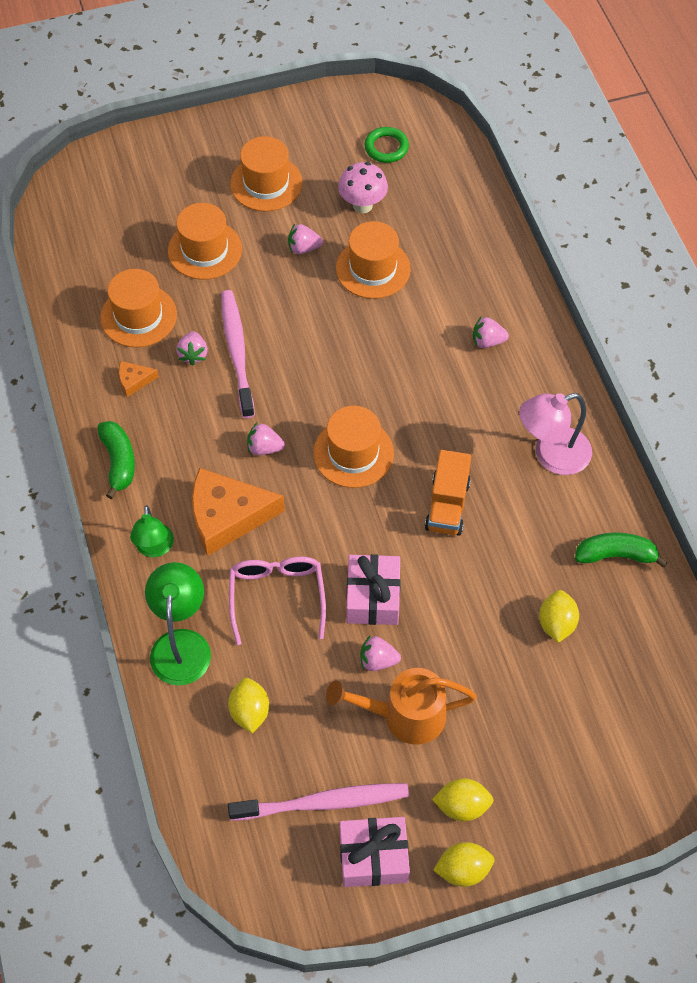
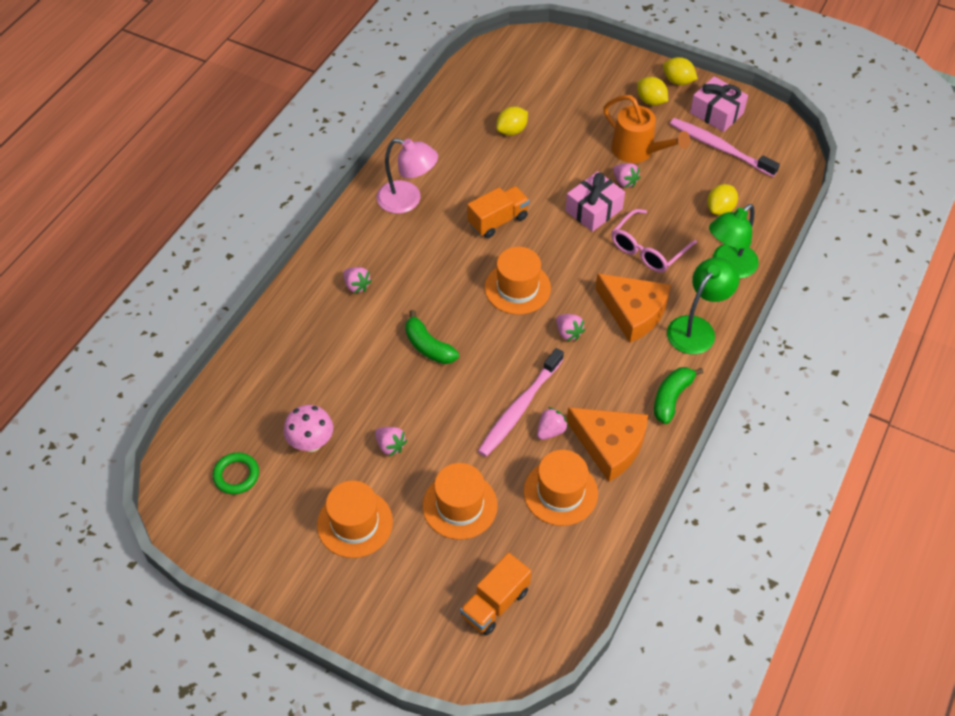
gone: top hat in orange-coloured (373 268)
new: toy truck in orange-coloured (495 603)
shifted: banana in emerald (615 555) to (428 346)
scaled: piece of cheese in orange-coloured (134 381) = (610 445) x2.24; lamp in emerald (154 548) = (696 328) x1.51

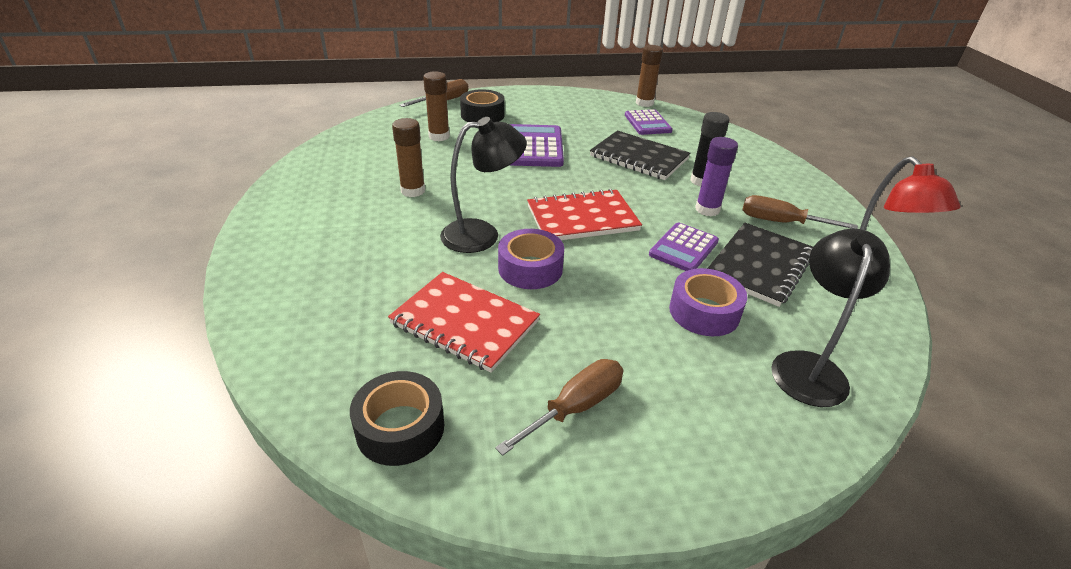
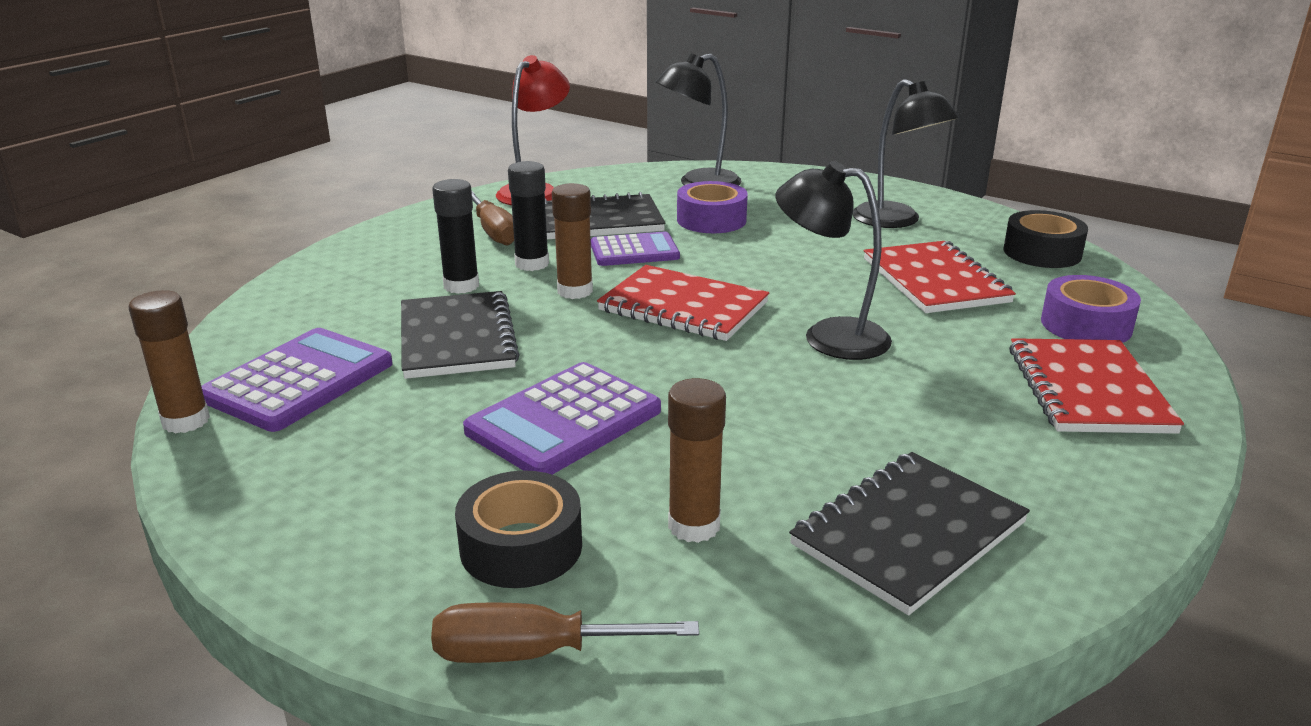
new: exercise book in ebony (908 534); exercise book in crimson (1088 390)
shifted: glue in brown (413 191) to (575 291); roll of tape in purple (530 268) to (1086 325)
swapped: hand screwdriver in brown (575 407) to lamp in ebony (896 221)
repainted: glue in purple (707 209) to glue in ebony (532 264)
scaled: adding machine in purple (647 123) = (299 381) x1.50

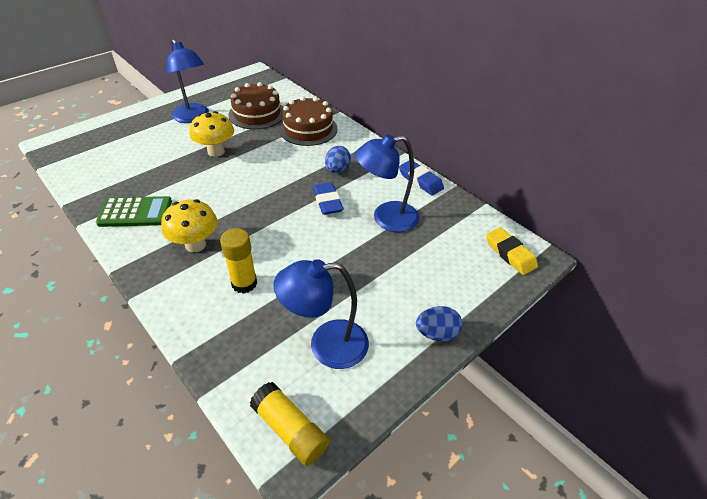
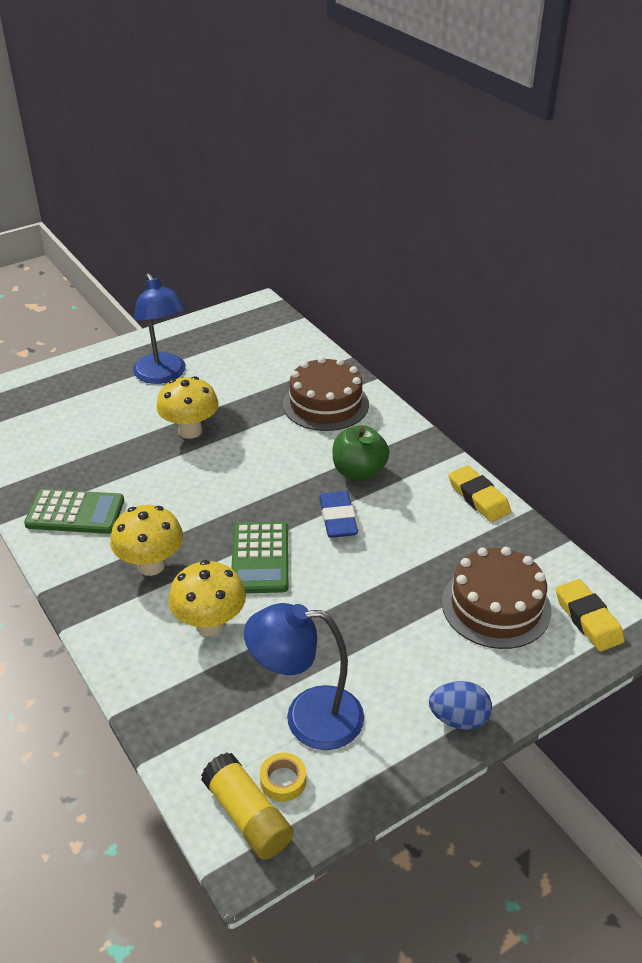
gone: lamp in blue (386 218)
new: adding machine in emerald (260 558); roll of tape in bright yellow (283 780)
shifted: gateau in brown (257 114) to (496 606)
swapped: glue in bright yellow (244 283) to toadstool in bright yellow (210 624); egg in blue (337 170) to apple in emerald (359 472)
repainted: pencil eraser in blue (420 180) to pencil eraser in bright yellow (478 498)

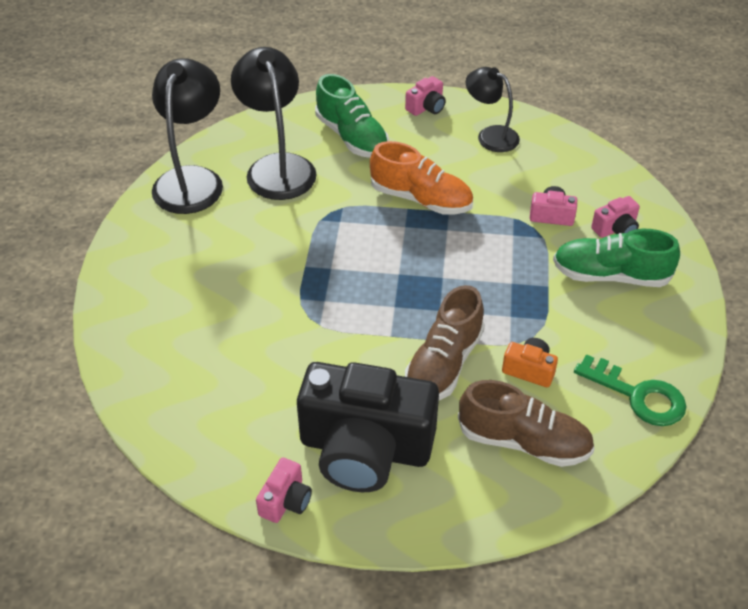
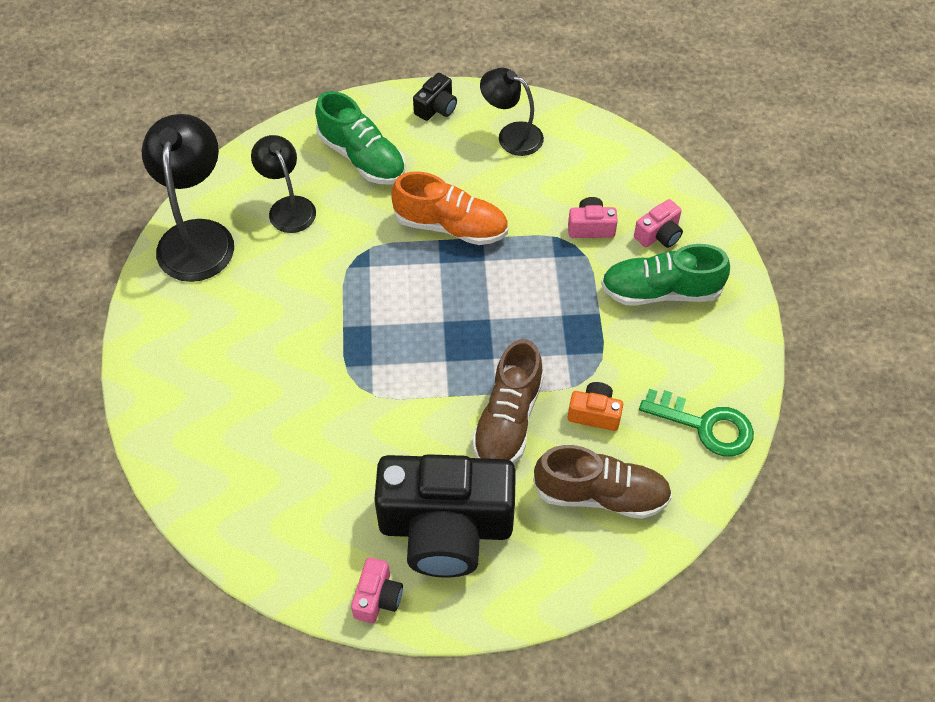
repainted: photo camera in rosy (426 107) to photo camera in ebony (436 107)
scaled: lamp in ebony (277 167) = (288 207) x0.62

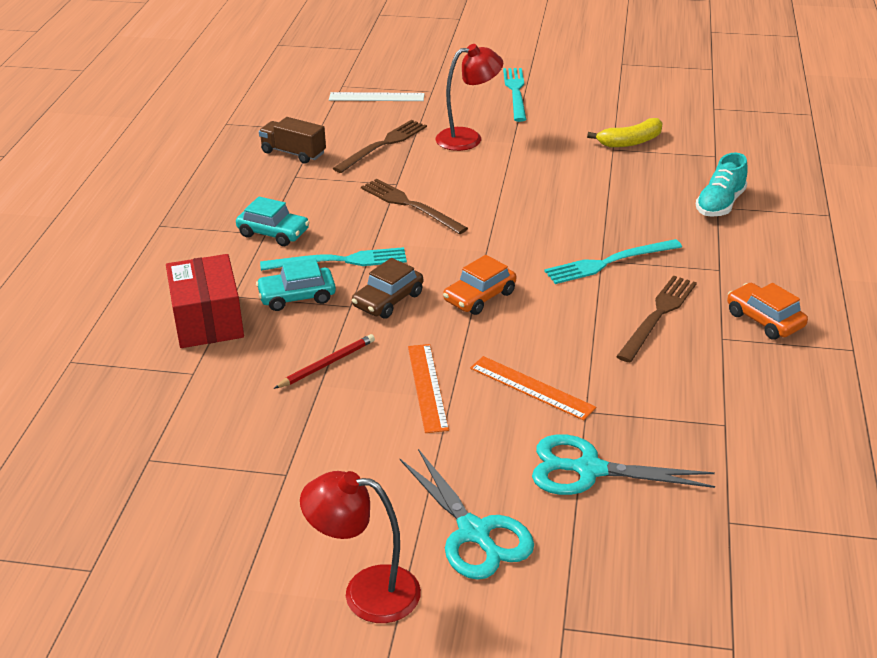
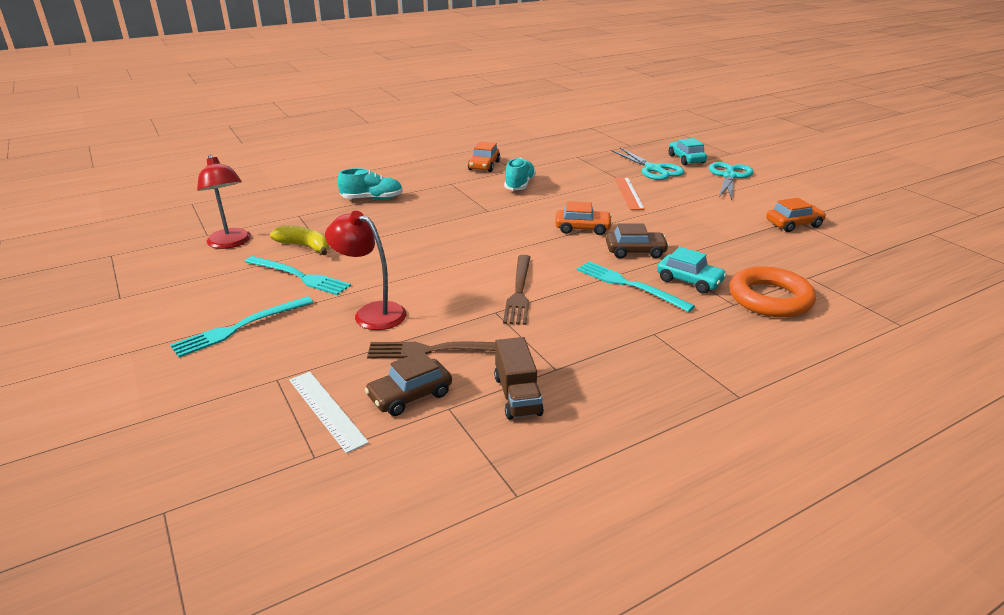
gone: pencil in crimson (327 364); measuring stick in orange-coloured (427 387)
new: automobile in brown (410 395); automobile in orange-coloured (793 224)
shifted: automobile in turquoise (273 233) to (686 159); lamp in crimson (366 592) to (231 243); table fork in turquoise (609 262) to (299 276)
swapped: package in crimson (208 320) to ring in orange-coloured (770 298); table fork in brown (658 315) to shoe in turquoise (519 185)

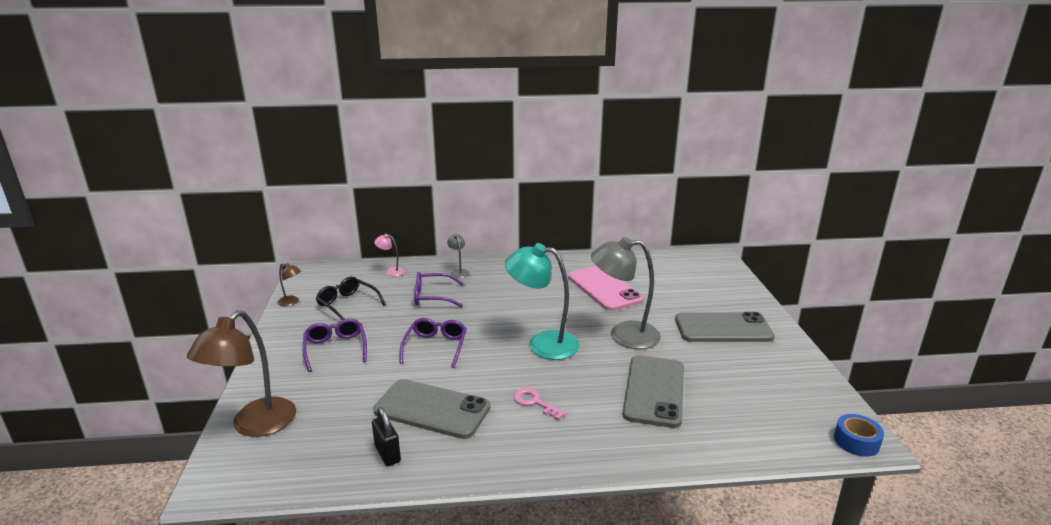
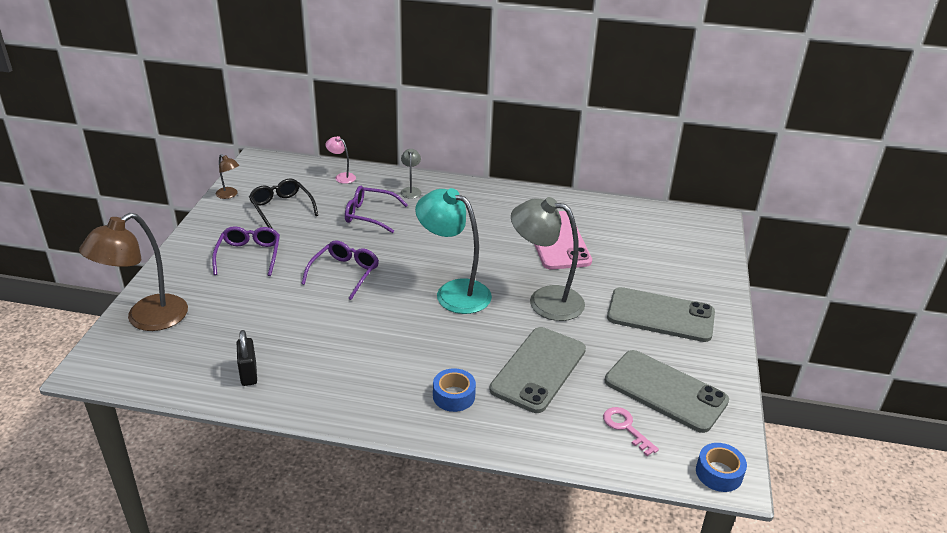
new: roll of tape in blue (454 396)
shifted: smartphone in gray (432 409) to (665 391); door key in rosy (535 402) to (626 427)

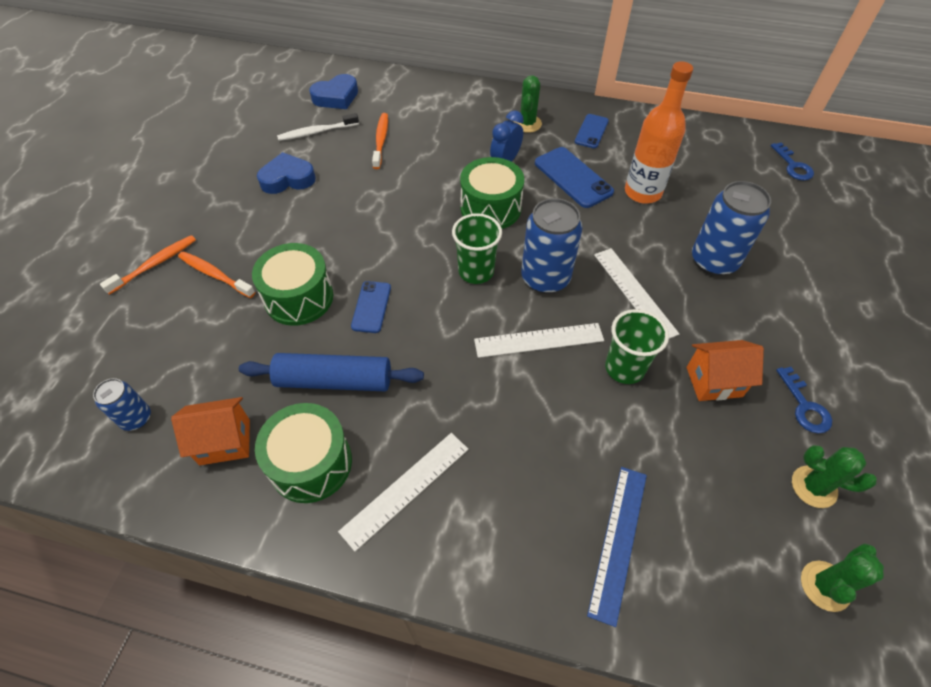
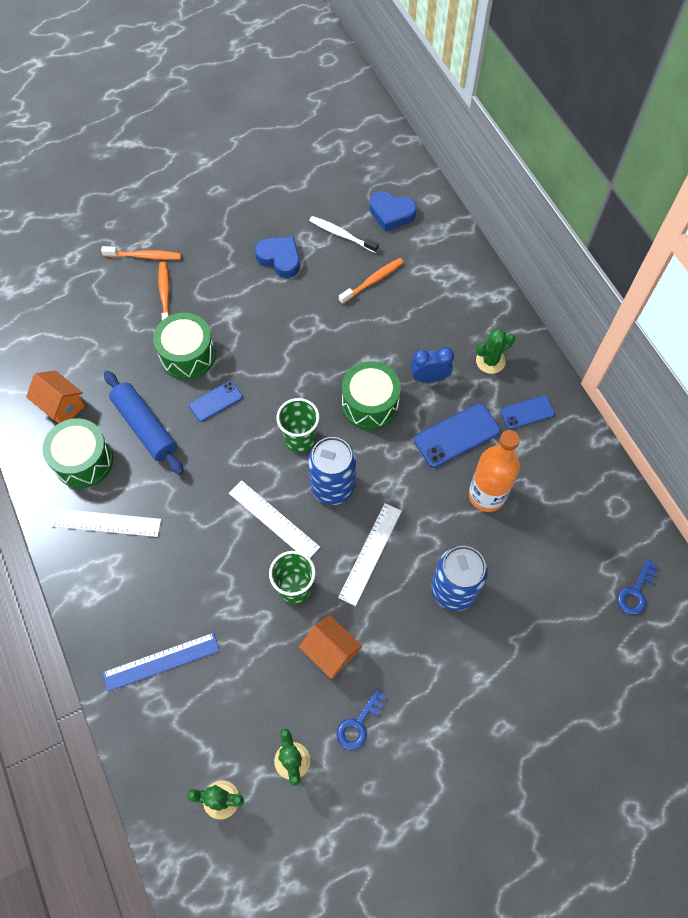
gone: soda can in blue (136 418)
rotated: smartphone in blue (573 177) = (457 435) 45 degrees clockwise

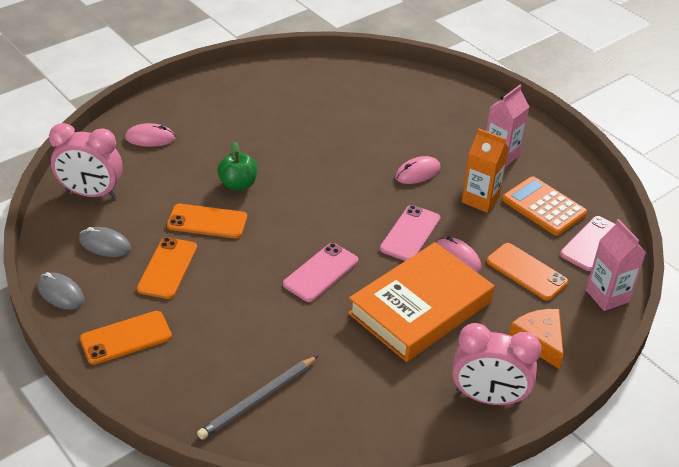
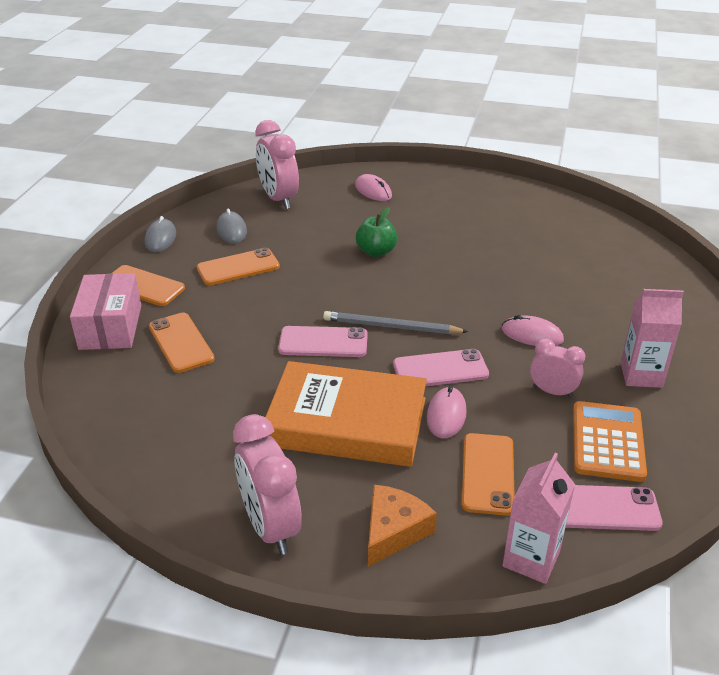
new: package in rosy (111 327)
shifted: smartphone in orange-coloured (207 221) to (181 343); pencil in gray (258 399) to (391 327)
swapped: milk carton in orange-coloured (480 199) to clock in rosy (552 392)

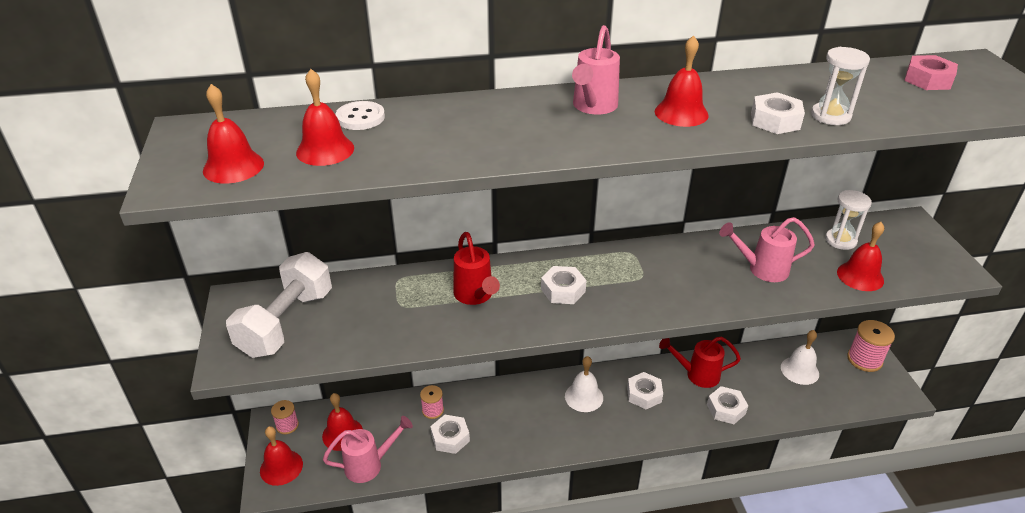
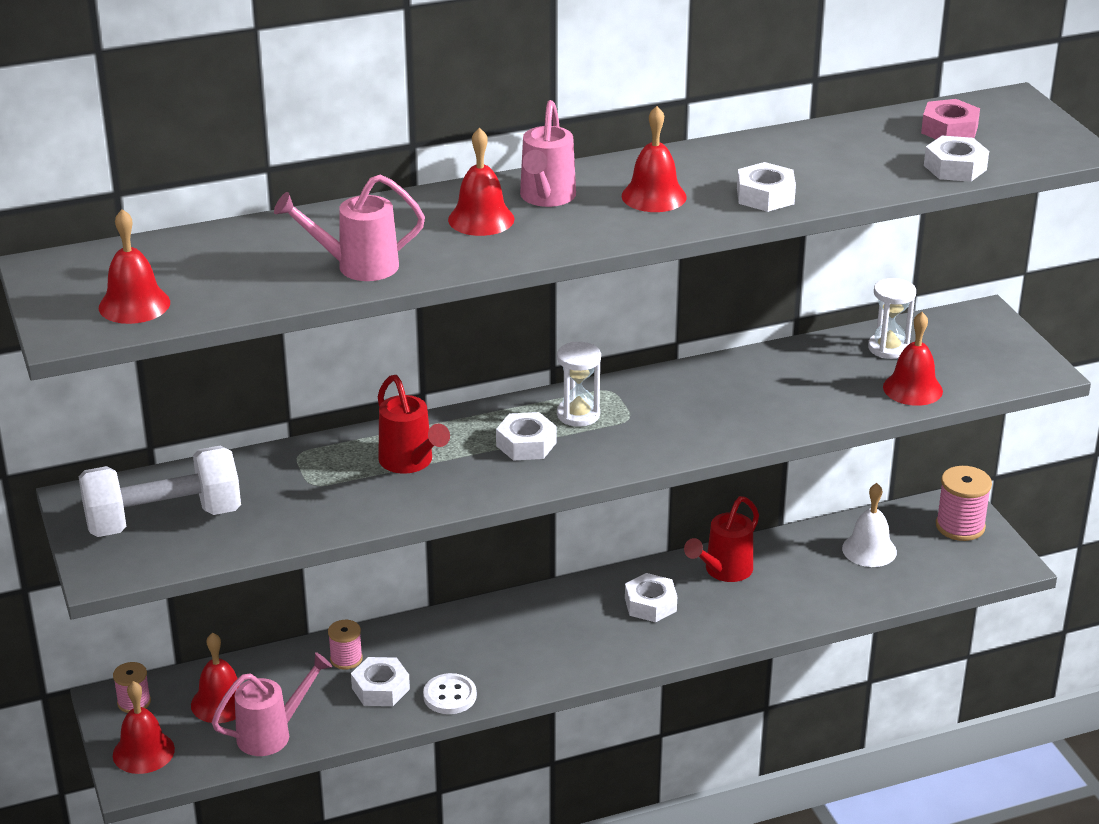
gone: bell in white (584 397)
shifted: bell in crimson (325 150) to (481 219); shirt button in white (360 117) to (450 696); hexagon nut in white (726 409) to (955 167); watering pot in rosy (761 269) to (356 267); hourglass in white (830 116) to (578 414)
rotated: hand weight in white (286 323) = (163 520) 60 degrees clockwise; watering pot in crimson (696 375) = (723 571) 45 degrees counterclockwise

